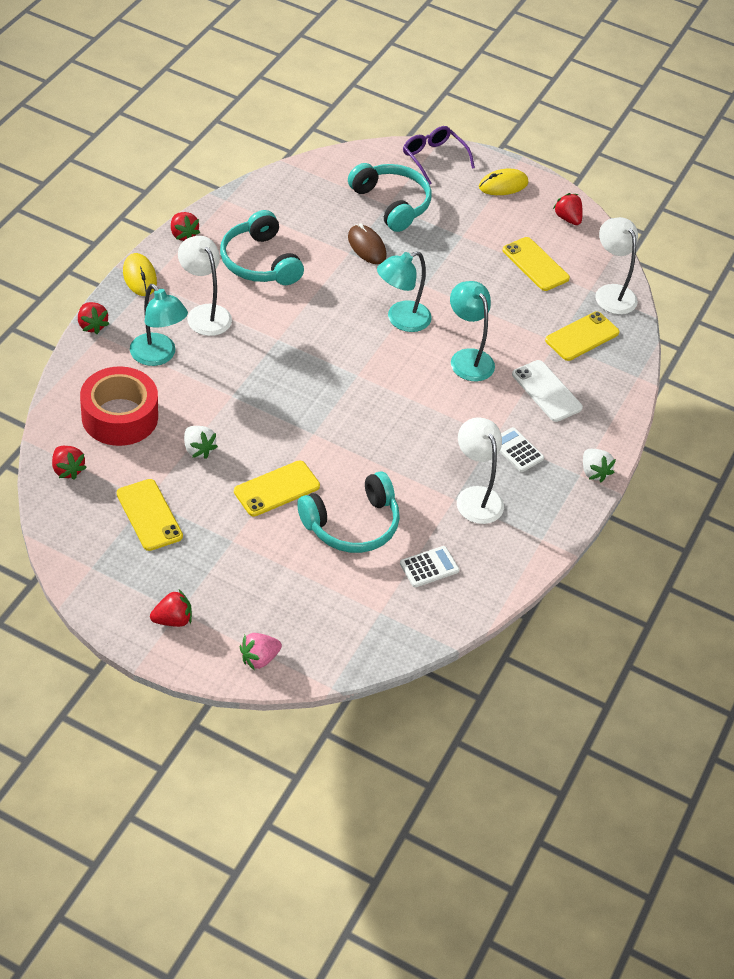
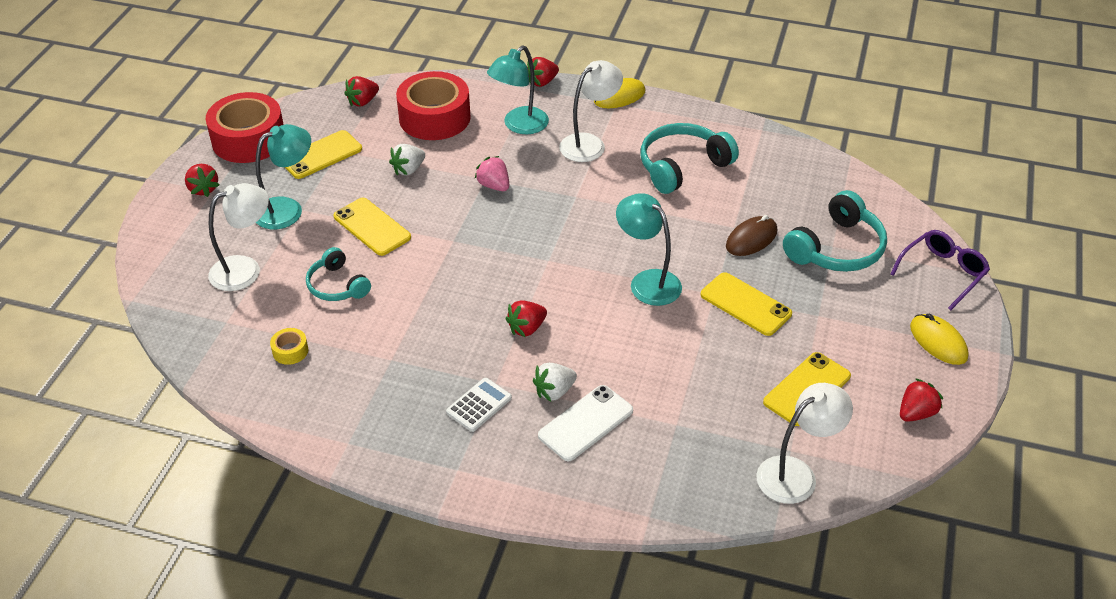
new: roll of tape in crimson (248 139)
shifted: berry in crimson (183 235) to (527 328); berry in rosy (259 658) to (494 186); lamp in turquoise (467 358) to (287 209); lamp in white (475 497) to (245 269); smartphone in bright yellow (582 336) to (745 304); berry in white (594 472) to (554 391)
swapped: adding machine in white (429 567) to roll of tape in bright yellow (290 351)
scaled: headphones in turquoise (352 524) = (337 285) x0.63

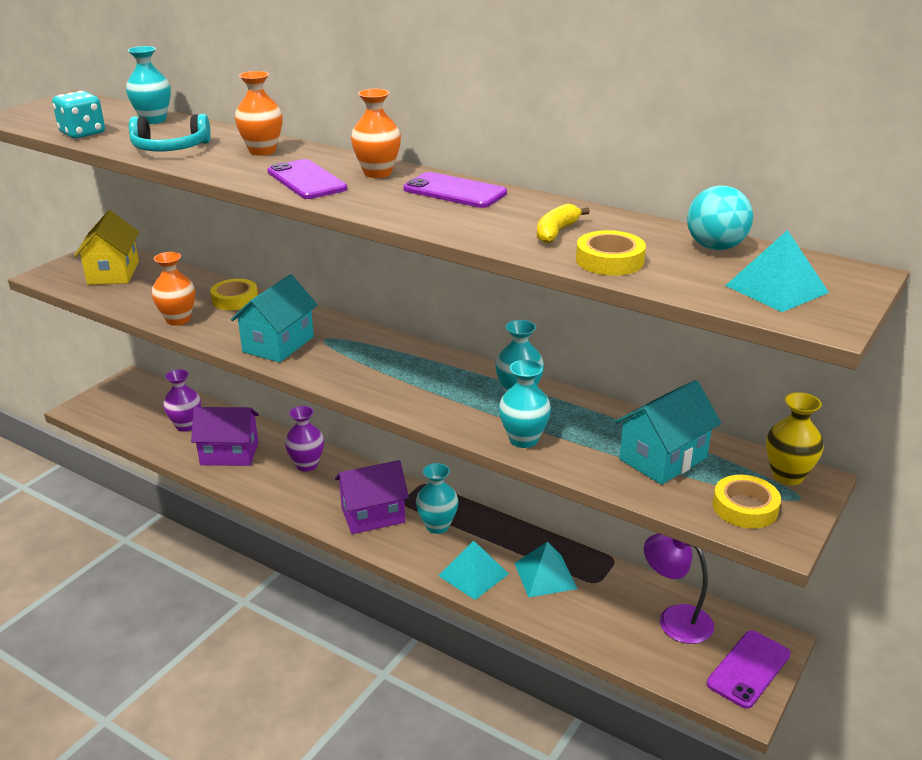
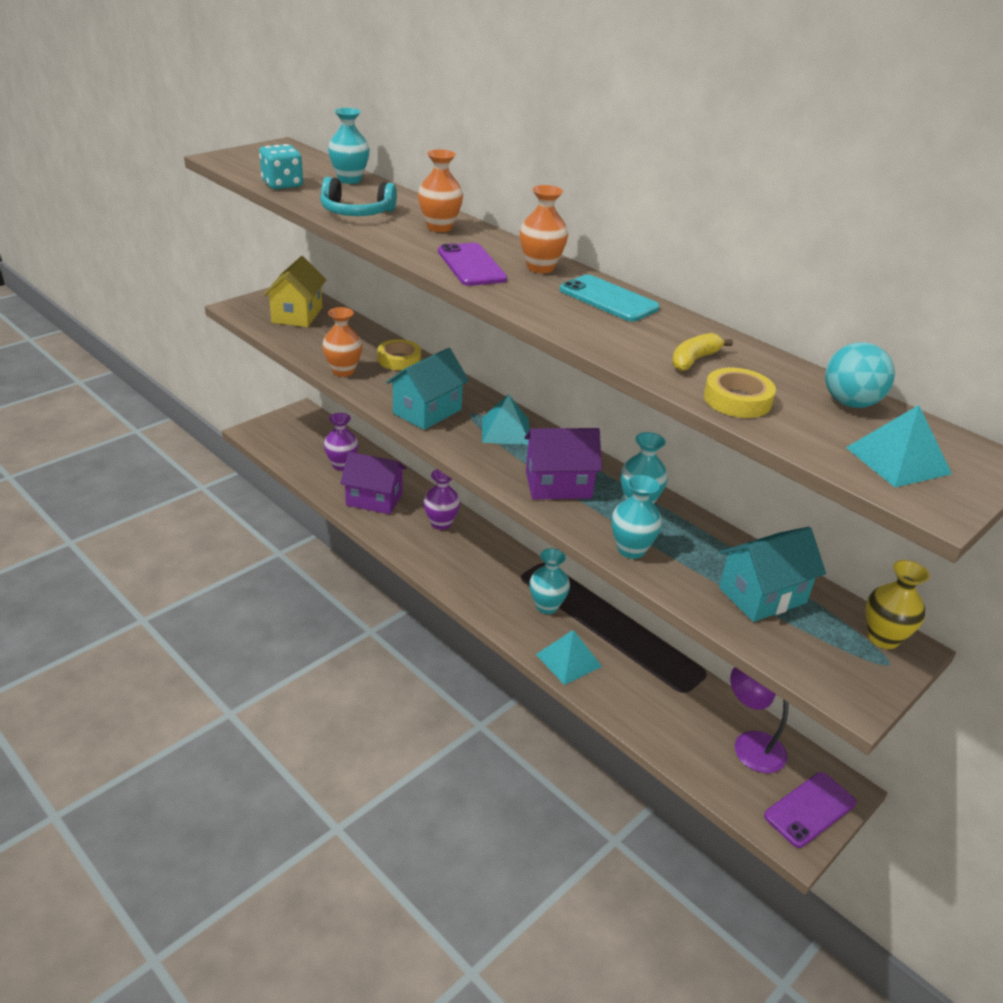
gone: roll of tape in bright yellow (745 507)
shifted: house in purple (373 515) to (558 485); pyramid shape in turquoise (545 575) to (505 430)
repainted: smartphone in purple (454 191) to smartphone in turquoise (608 299)

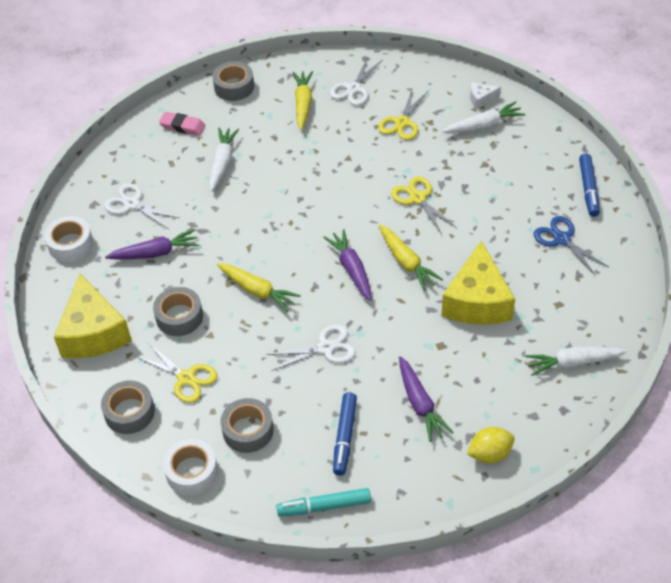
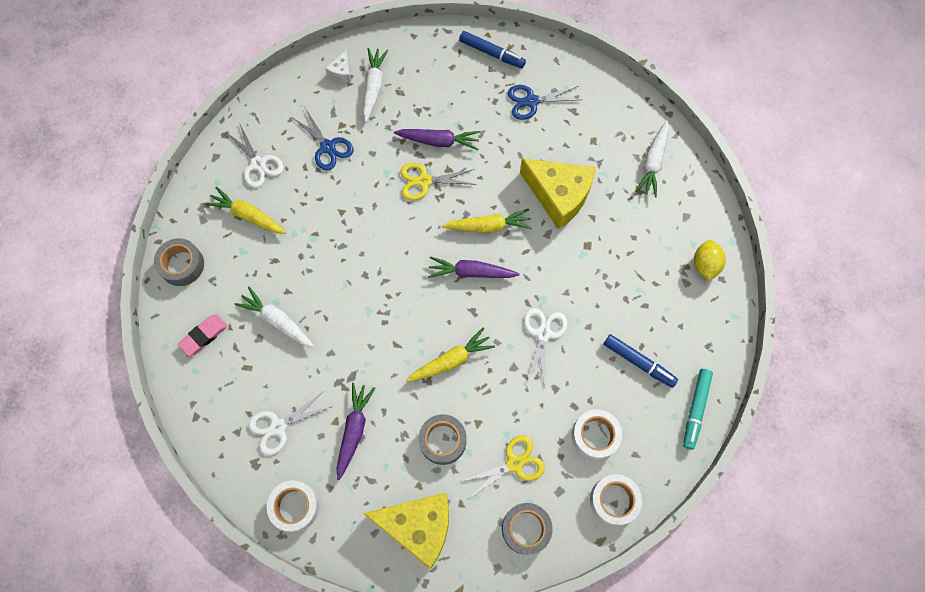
shifted: toy carrot in purple (420 404) to (439 141)
repainted: roll of tape in gray (248 430) to roll of tape in white (595 436); scissors in bright yellow (402 122) to scissors in blue (327 147)

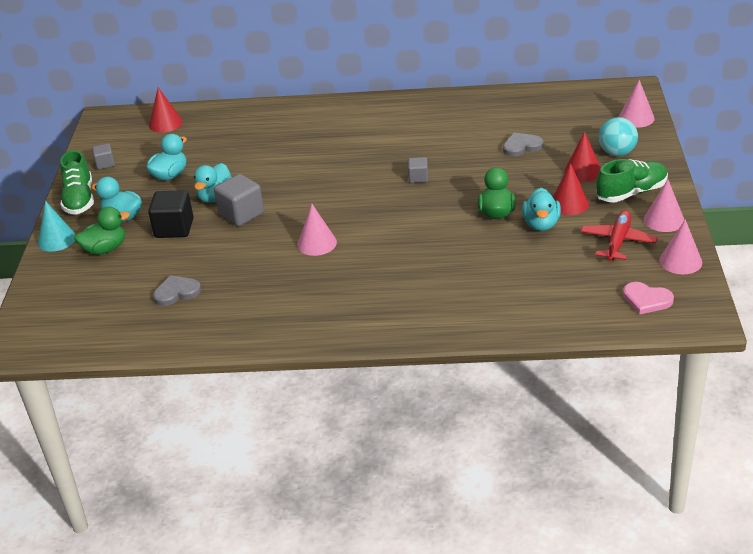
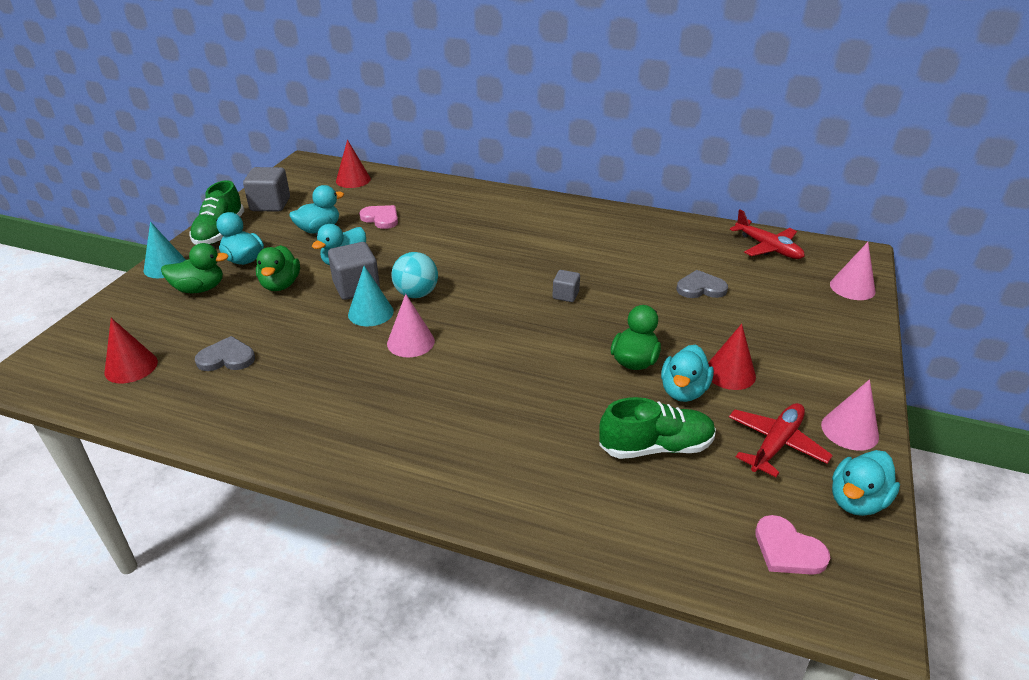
new: cone in turquoise (370 312); heart in rosy (381 218); plane in crimson (768 247)
shifted: cone in crimson (583 171) to (131 367); shoe in emerald (631 193) to (656 447); ball in turquoise (617 153) to (416 294)
swapped: cube in ebony (174 228) to rubber duck in emerald (280 285); cone in rosy (680 261) to rubber duck in turquoise (856 501)
scaled: cube in gray (105 164) = (270 204) x1.78

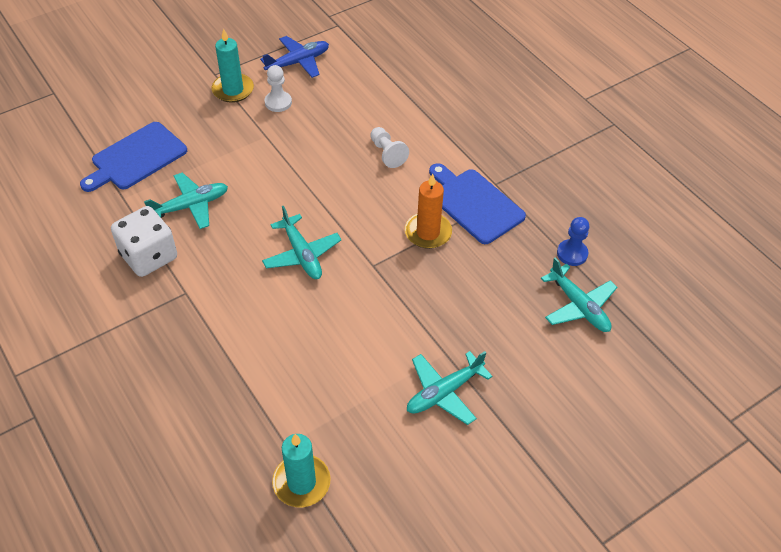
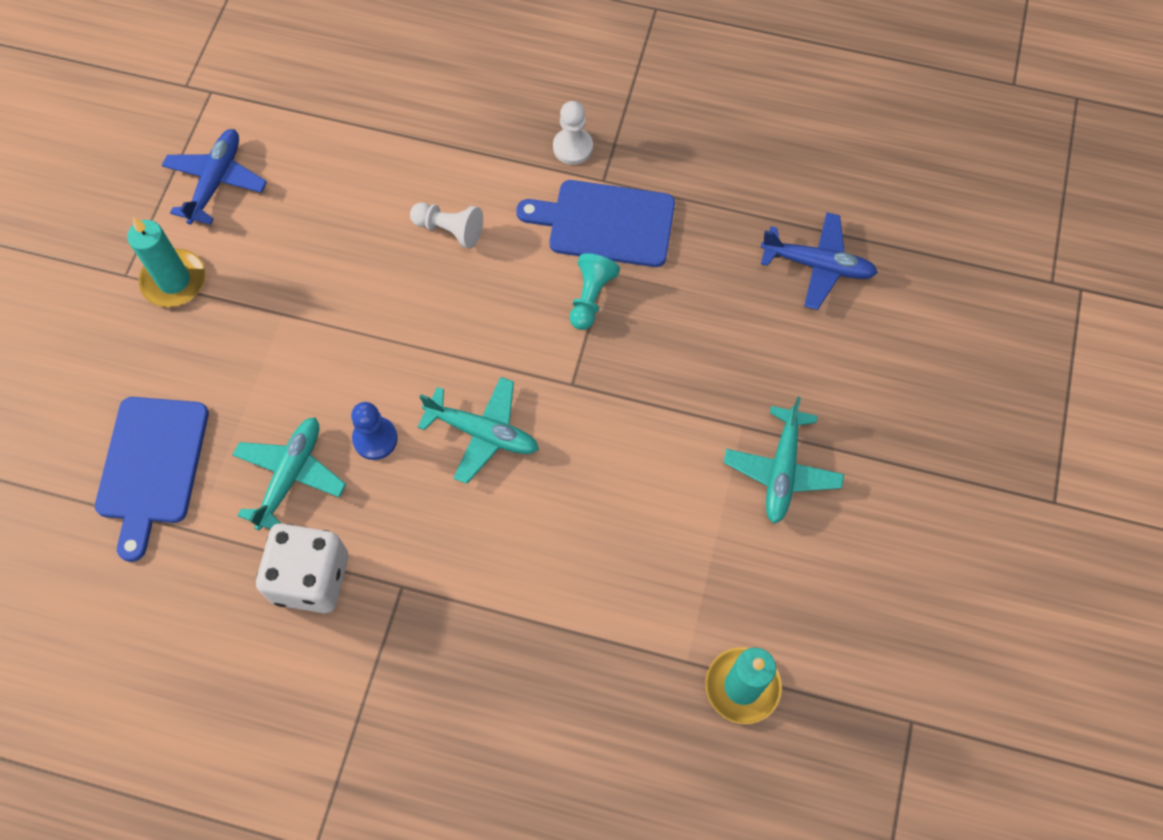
shifted: pawn in white (278 102) to (573 147); pawn in blue (572 253) to (375 439)
swapped: wax candle in orange-coloured (428 232) to pawn in turquoise (591 297)
repainted: plane in turquoise (579 306) to plane in blue (818 265)

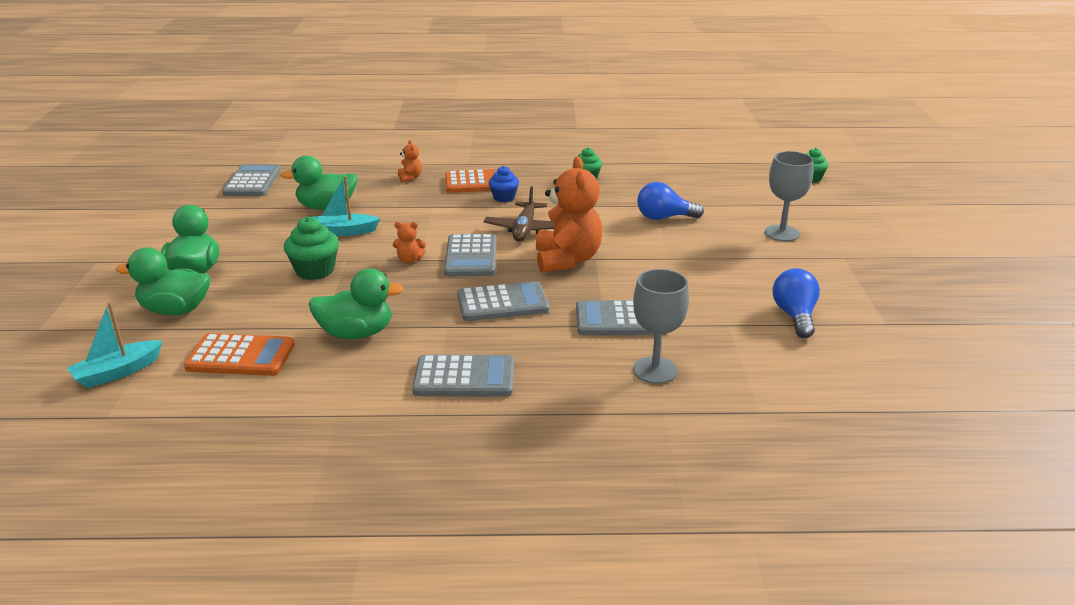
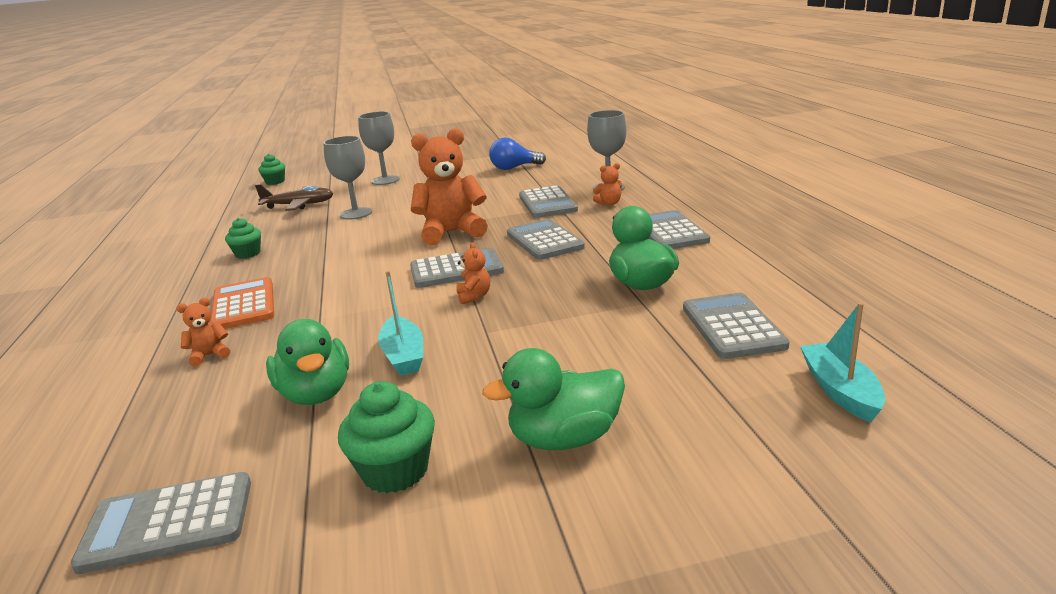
gone: rubber duck in emerald (175 310); fairy cake in blue (504 197)
new: stuffed bear in orange-coloured (609 203)
shifted: fairy cake in emerald (315 270) to (395 471); plane in brown (525 229) to (299 205)
swapped: bulb in blue (664 218) to wine glass in gray (356 213)
repainted: adding machine in orange-coloured (241 356) to adding machine in gray (732 327)
rotated: sailboat in turquoise (118 372) = (840 391) 135 degrees counterclockwise

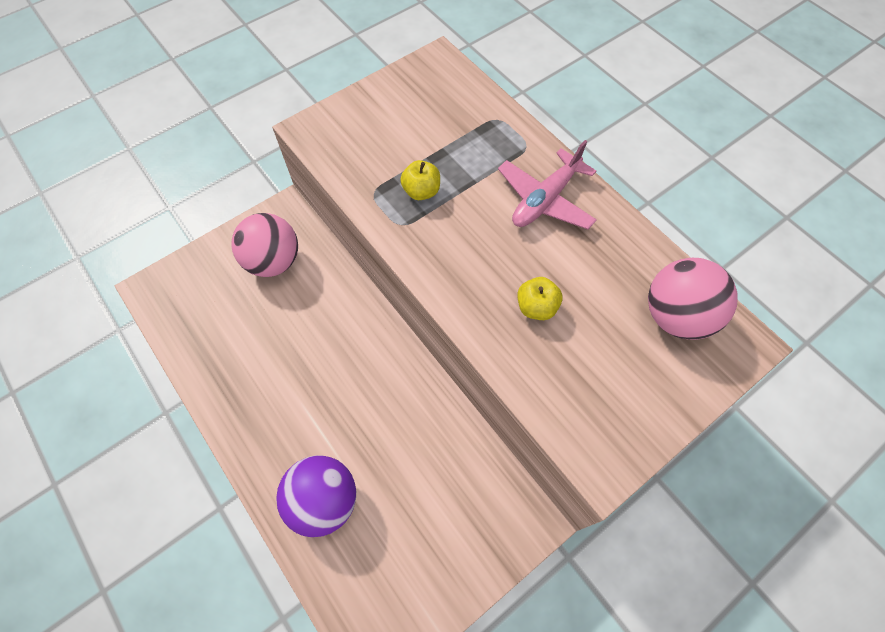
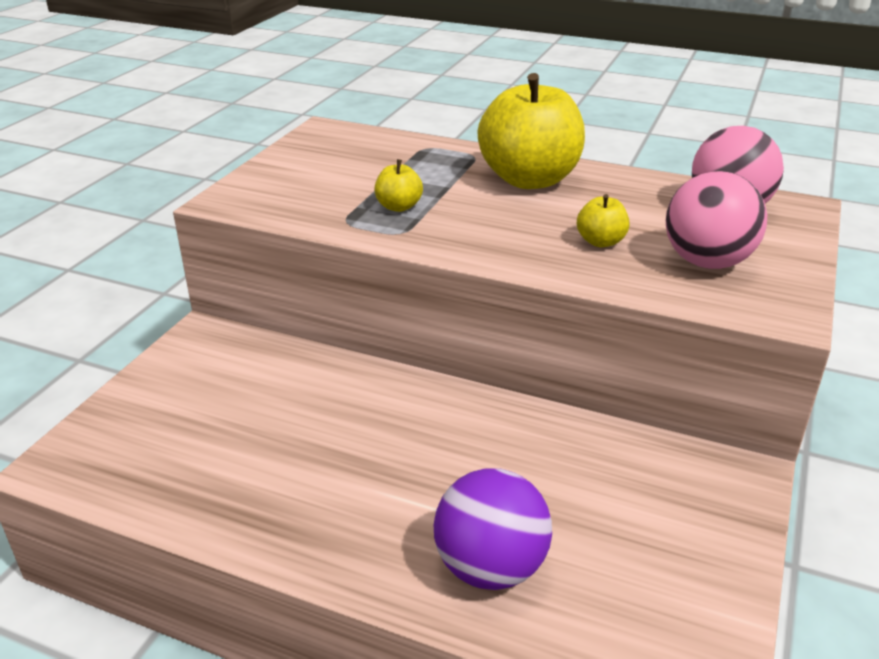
shifted: ball in rosy (274 261) to (707 262)
swapped: plane in rosy (545 199) to apple in bright yellow (529 179)

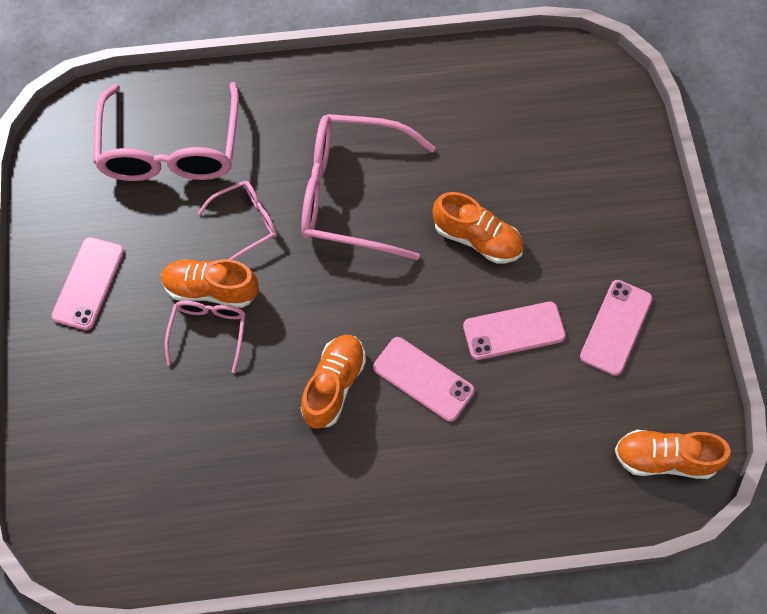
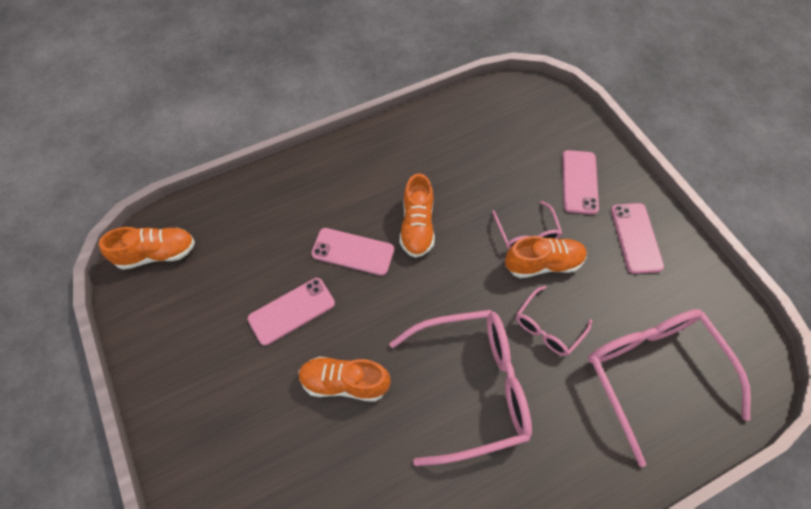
shifted: smartphone in rosy (616 327) to (579 182)

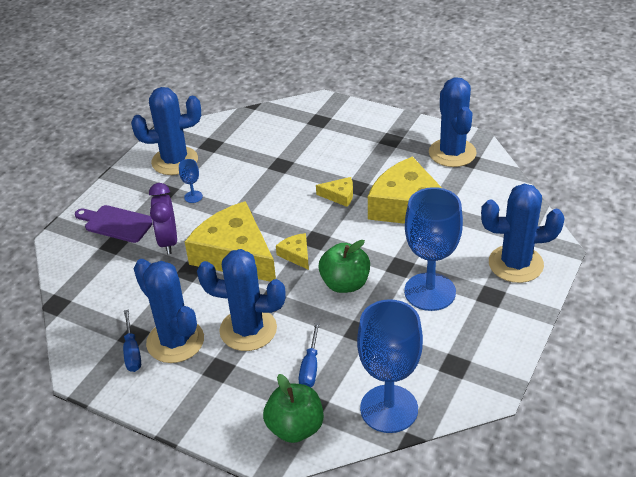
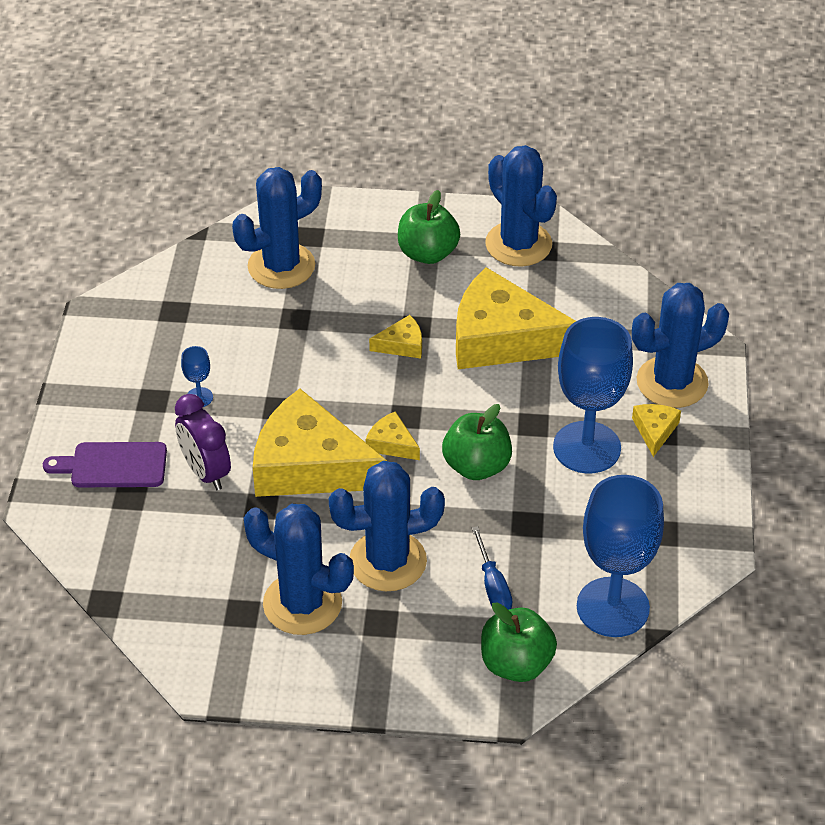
gone: hand screwdriver in blue (132 352)
new: apple in emerald (427 253); piece of cheese in bright yellow (655 430)
shifted: cactus in blue (175 161) to (281 266)

